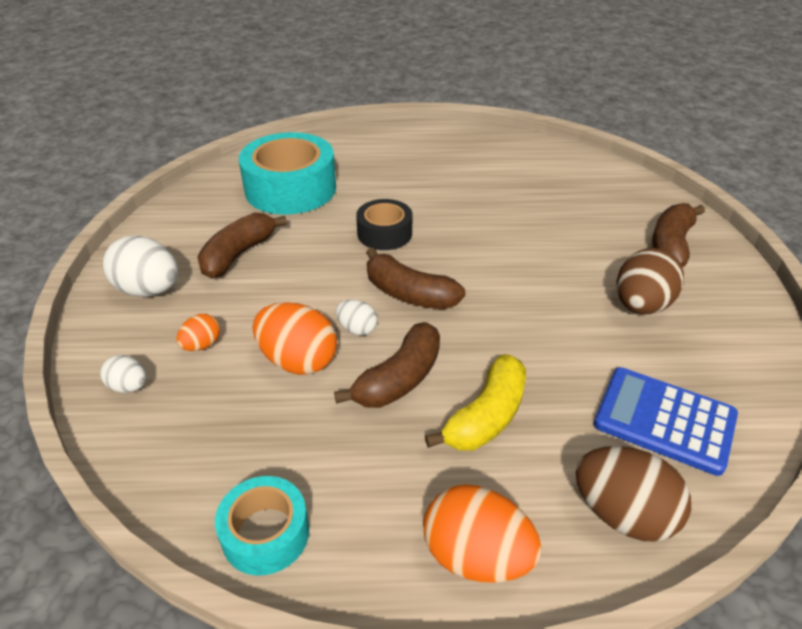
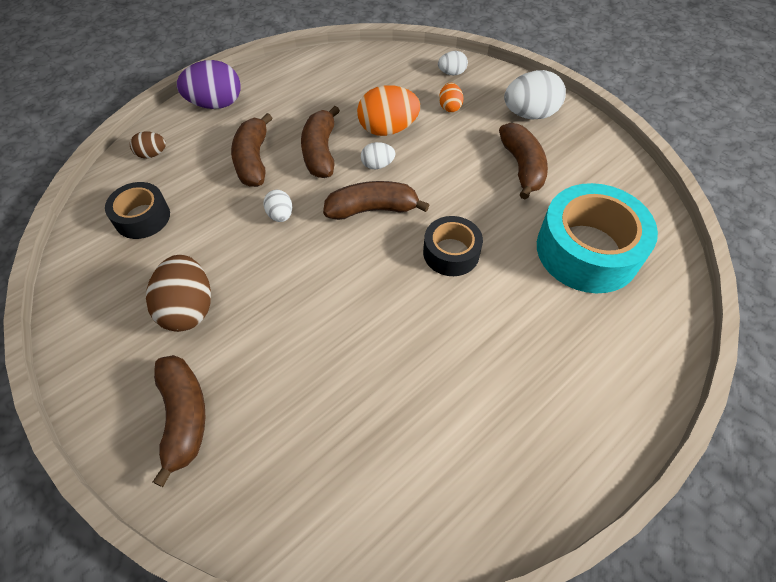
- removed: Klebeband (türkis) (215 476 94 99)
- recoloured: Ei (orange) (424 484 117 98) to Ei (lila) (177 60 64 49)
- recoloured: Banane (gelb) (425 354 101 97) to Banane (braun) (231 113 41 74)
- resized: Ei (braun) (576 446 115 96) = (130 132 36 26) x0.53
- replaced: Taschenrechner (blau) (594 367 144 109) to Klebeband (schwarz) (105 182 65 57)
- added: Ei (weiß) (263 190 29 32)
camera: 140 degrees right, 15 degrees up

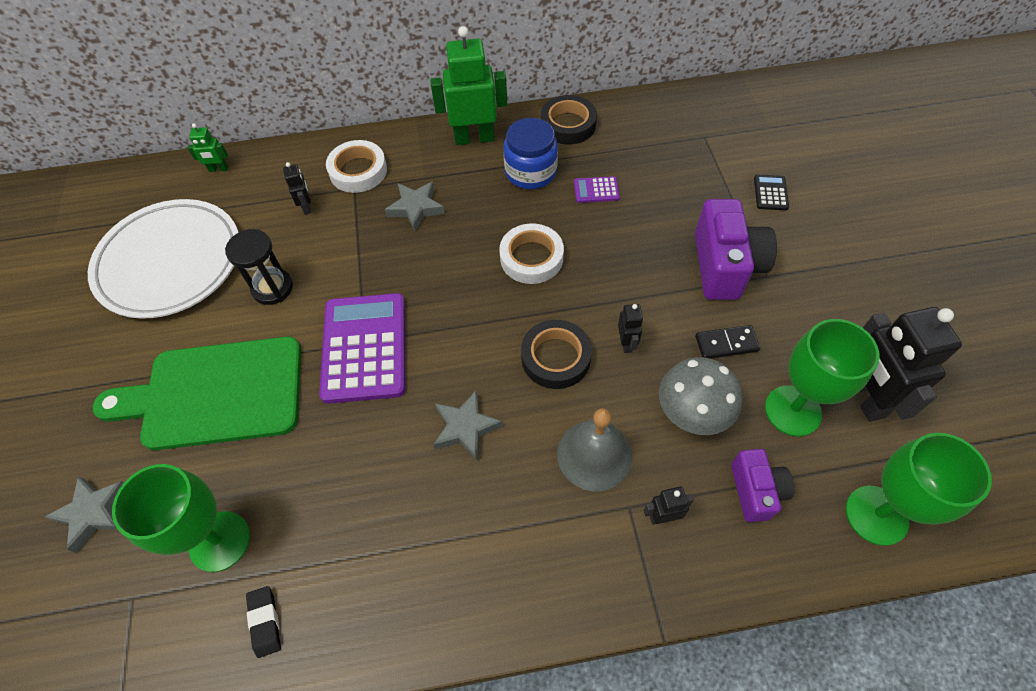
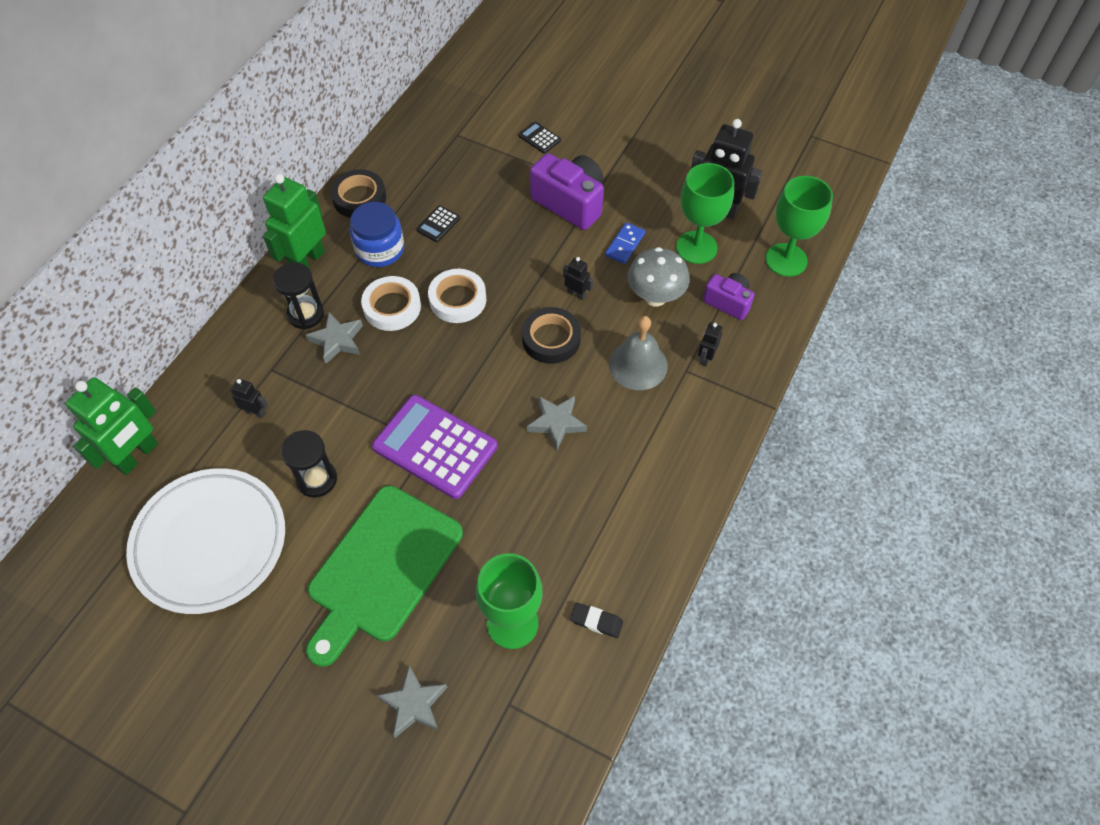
- resized: Roboter (grün) (188 123 40 49) = (65 377 93 98) x2.16
- moved: Klebeband (weiß) (326 140 61 53) to (361 276 60 55)
- recoloured: Taschenrechner (lila) (574 176 46 27) to Taschenrechner (schwarz) (416 205 44 37)
- recoloured: Dominostein (schwarz) (695 325 65 34) to Dominostein (blau) (605 222 40 42)
- added: Sanduhr (schwarz) (273 262 51 67)
camera: 55 degrees left, 0 degrees up

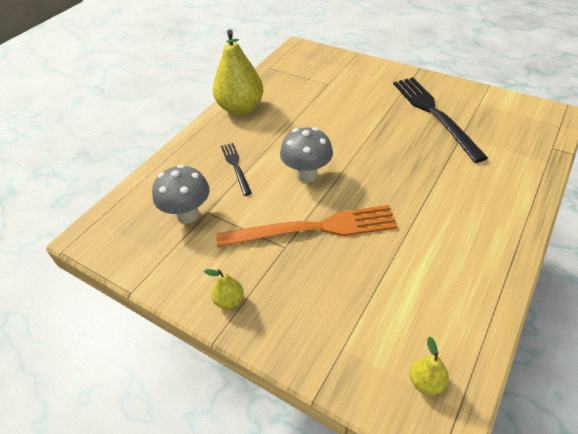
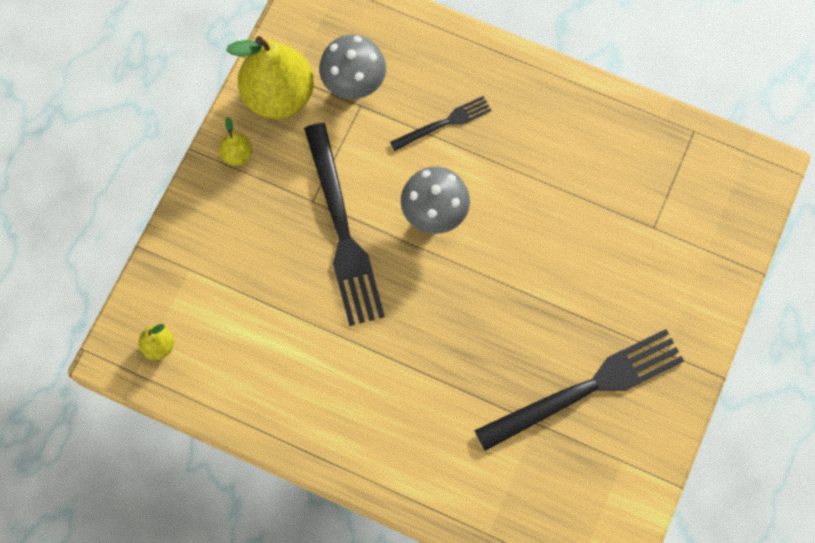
- moved: Birne (gelb) (213 29 50 86) to (226 36 88 83)
- recoloured: Gabel (orange) (216 205 182 42) to Gabel (schwarz) (304 123 81 203)
camera: 80 degrees right, 25 degrees up

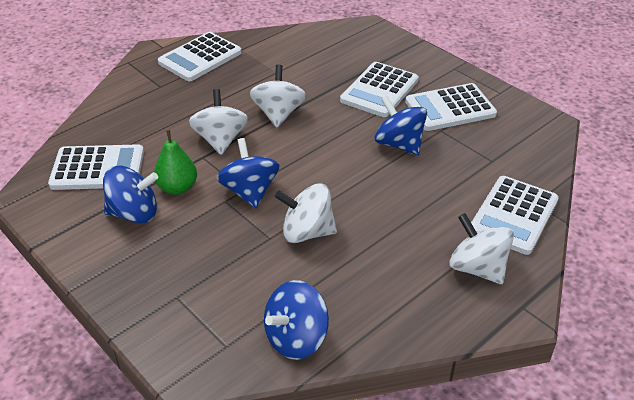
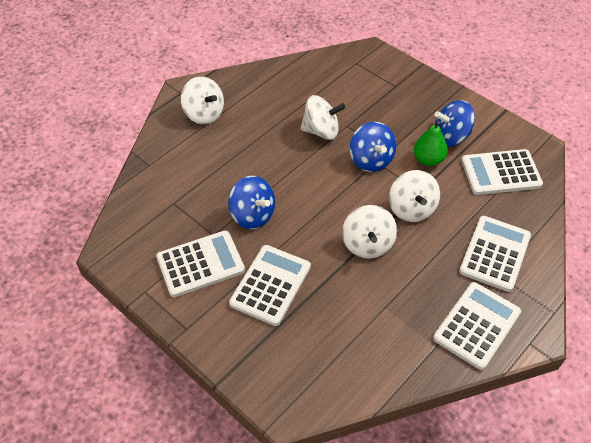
- removed: Kreisel (blau) (264 280 65 80)
- moved: Taschenrechner (weiß) (471 176 88 79) to (459 216 72 76)
camera: 175 degrees right, 10 degrees up

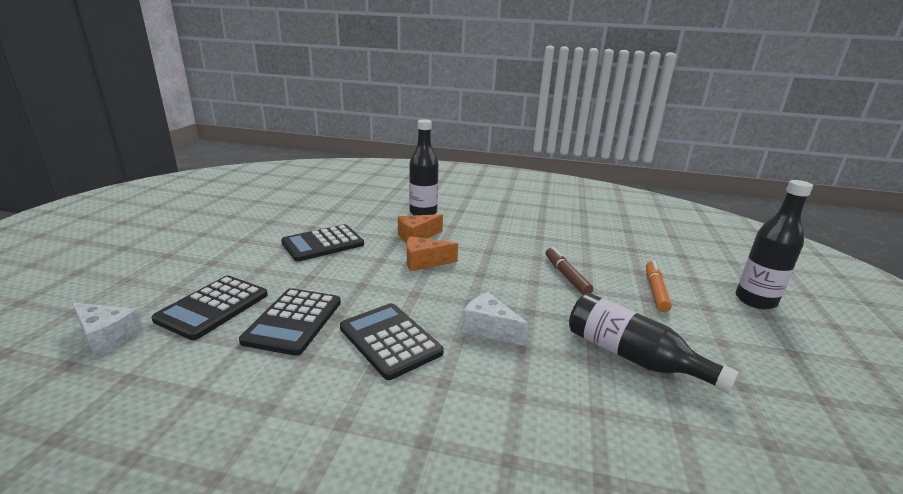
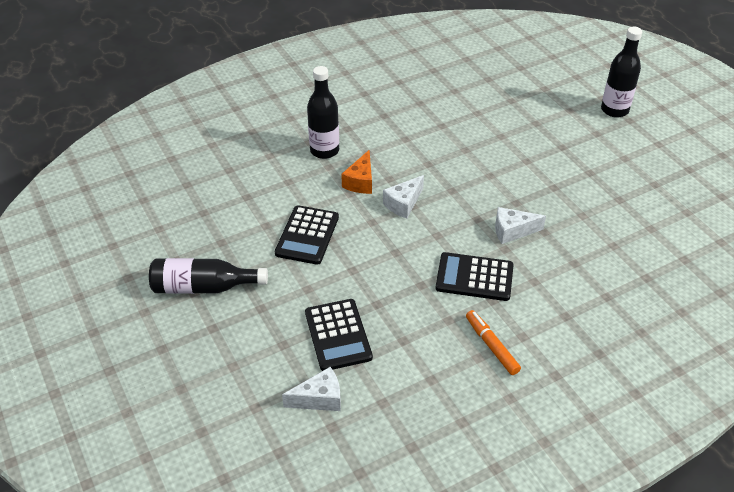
- removed: Taschenrechner (schwarz) (239 288 102 68)
- recoloured: Käse (orange) (407 236 51 35) to Käse (weiß) (383 175 41 43)
- removed: Filzstift (braun) (545 247 48 48)
- moved: Flasche (schwarz) (569 293 170 101) to (149 258 119 36)
- moved: Filzstift (orange) (646 260 26 52) to (466 310 55 65)
camera: 40 degrees left, 20 degrees up

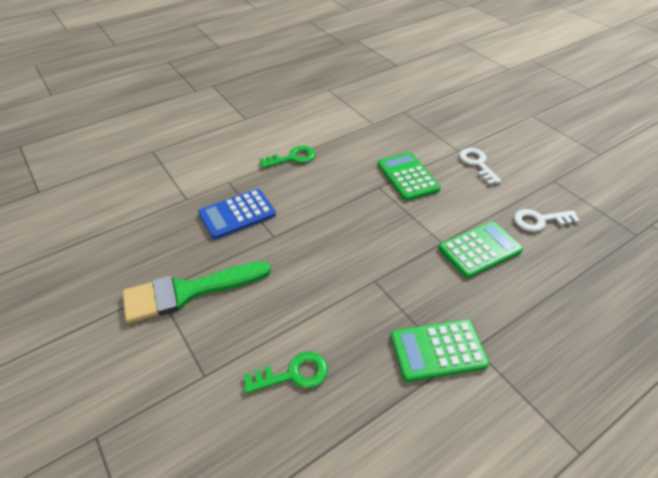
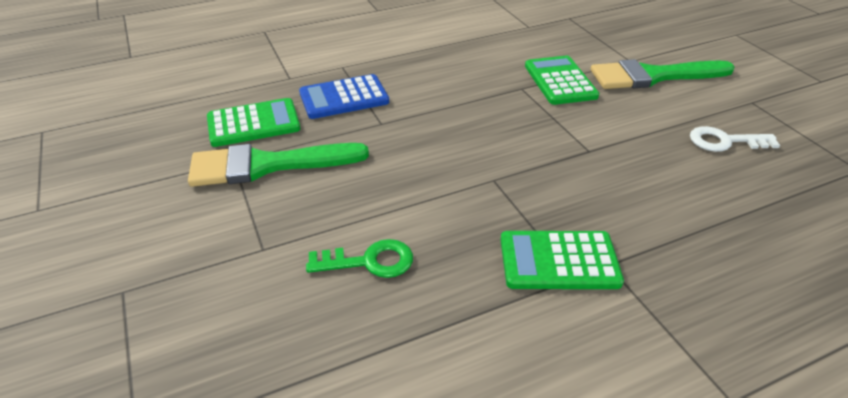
- removed: Schlüssel (grün) (260 146 56 22)
- moved: Taschenrechner (grün) (439 221 84 57) to (207 98 94 49)
- replaced: Schlüssel (weiß) (459 148 42 37) to Pinsel (grün) (591 59 144 30)
camera: 10 degrees right, 5 degrees down

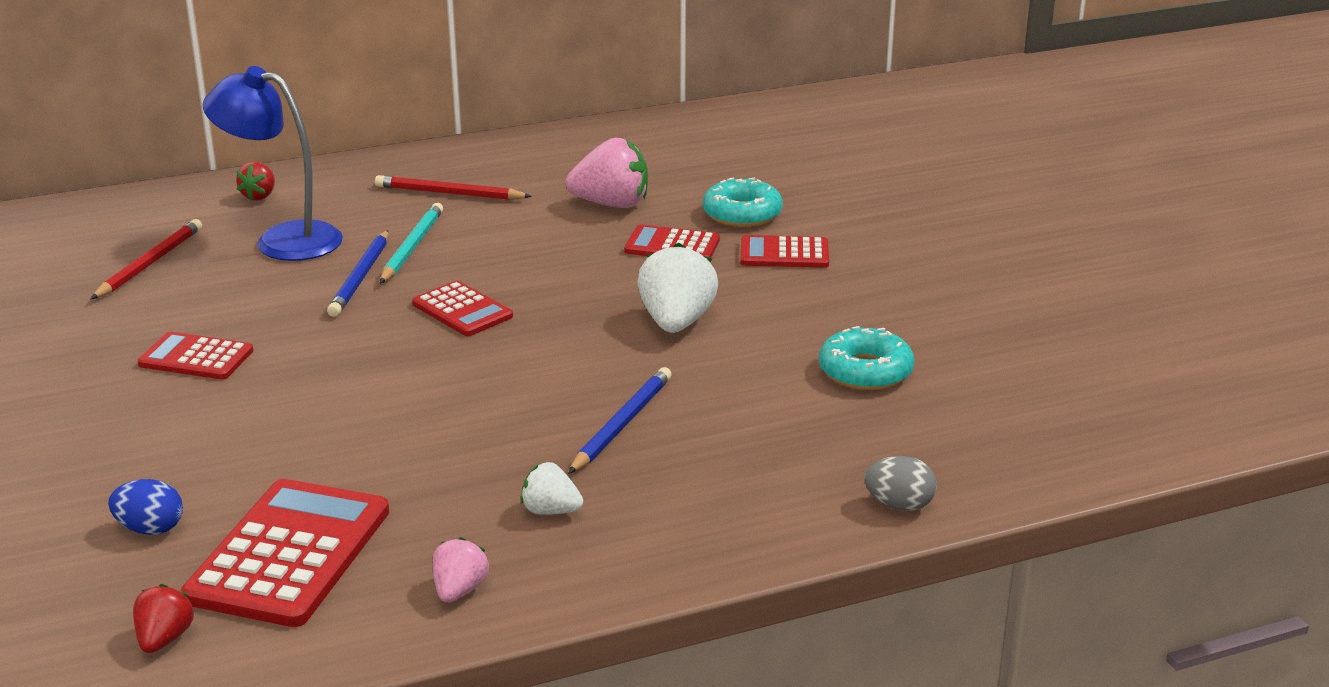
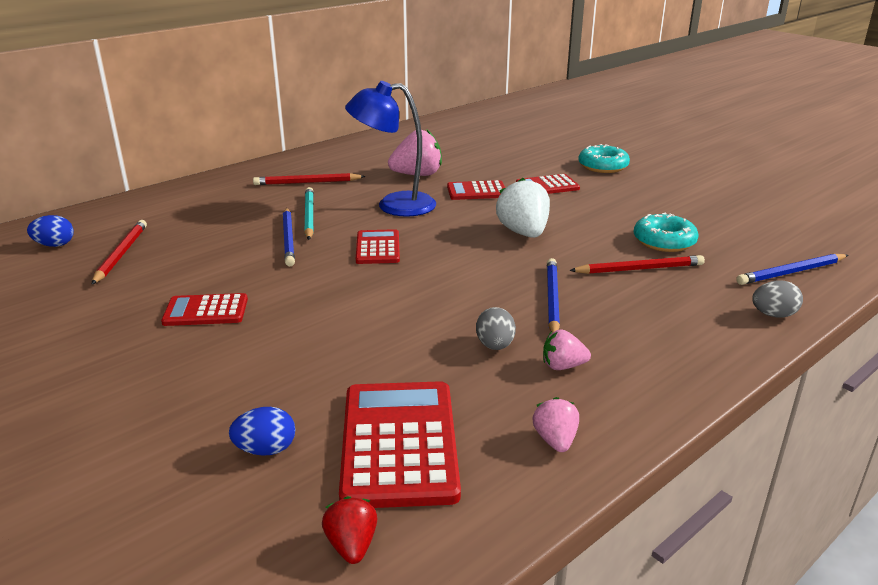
- moved: Lampe (blau) (203 66 140 195) to (345 81 91 136)
- removed: Erdbeere (rot) (236 162 39 39)
- turned: Taschenrechner (rot) (412 281 101 55) = (356 229 44 35) 120 degrees counterclockwise
- recoloured: Erdbeere (weiß) (521 462 62 53) to Erdbeere (rosa) (543 329 48 41)
- moved: Donut (türkis) (703 178 80 49) to (578 144 52 29)
- added: Ei (blau) (27 215 47 32)
- added: Ei (grau) (476 307 40 43)
- added: Bleistift (rot) (569 255 136 19)
- added: Bleistift (blau) (736 254 112 31)
camera: 20 degrees left, 0 degrees up

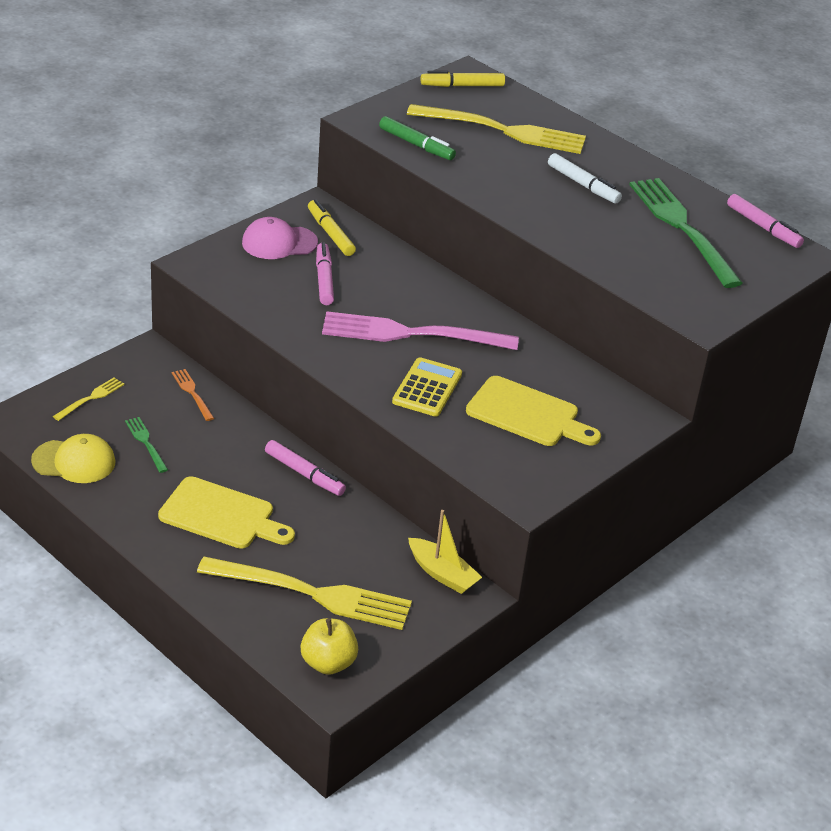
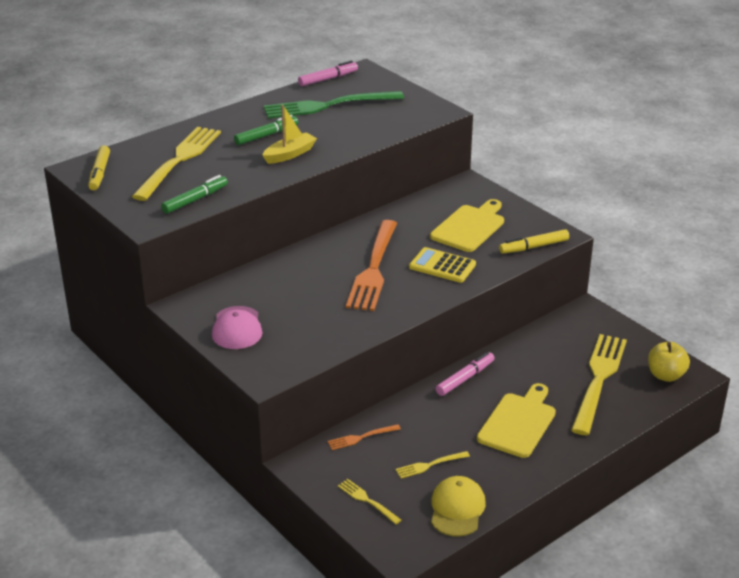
- recoloured: Gabel (grün) (125 417 43 56) to Gabel (gelb) (396 451 74 27)
- moved: Filzstift (gelb) (308 200 48 56) to (499 229 70 25)
- removed: Filzstift (rosa) (316 242 18 63)
- recoloured: Gabel (rosa) (322 311 197 39) to Gabel (orange) (346 220 51 91)
- moved: Boot (gelb) (408 510 74 84) to (262 105 55 59)
- recoloured: Filzstift (weiß) (548 153 74 51) to Filzstift (grün) (234 115 64 30)
camera: 80 degrees left, 5 degrees down

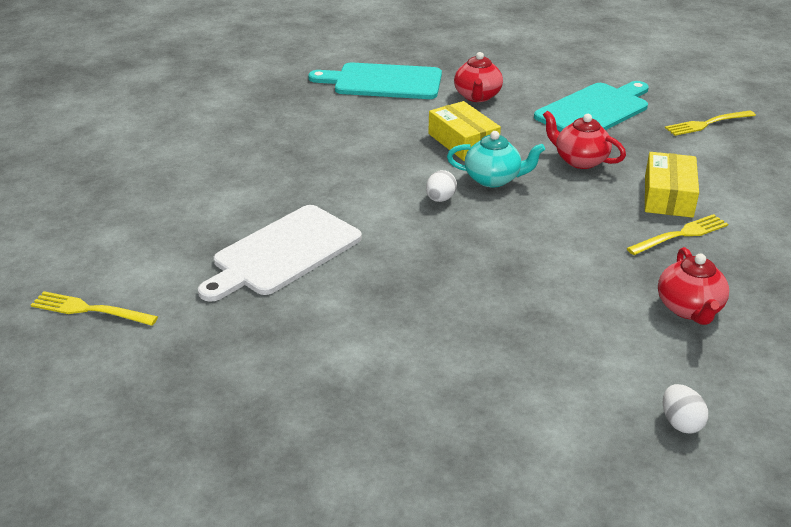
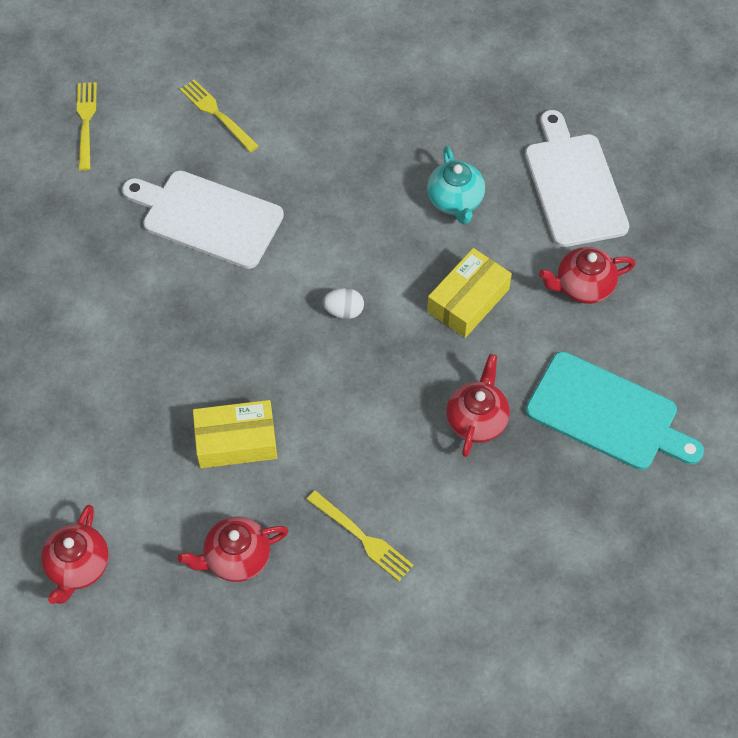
- recoloured: Schneidebrett (türkis) (308 62 134 37) to Schneidebrett (weiß) (525 110 104 137)
- moved: Teekanne (türkis) (447 131 98 56) to (427 146 58 79)
- moved: Schachtel (gelb) (645 152 54 66) to (193 400 84 68)
- replaced: Ei (weiß) (663 384 45 50) to Teekanne (rot) (41 505 68 99)
- moved: Gabel (gelb) (665 111 91 25) to (180 79 79 73)
camera: 70 degrees right, 25 degrees up

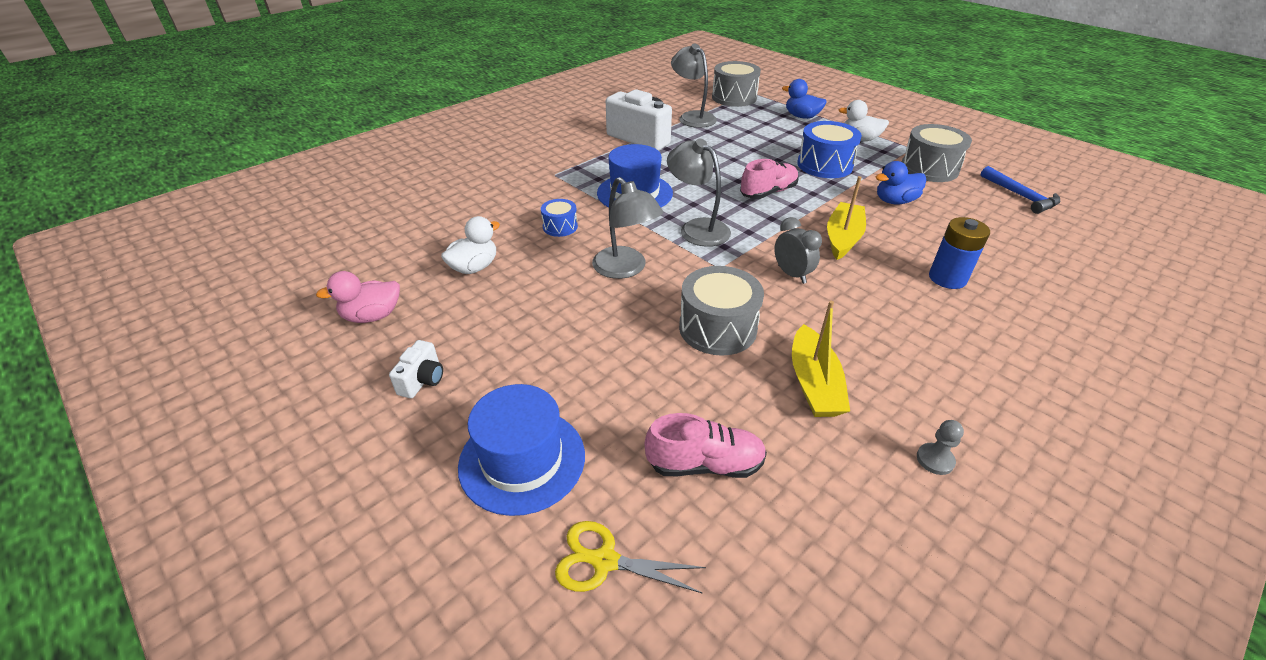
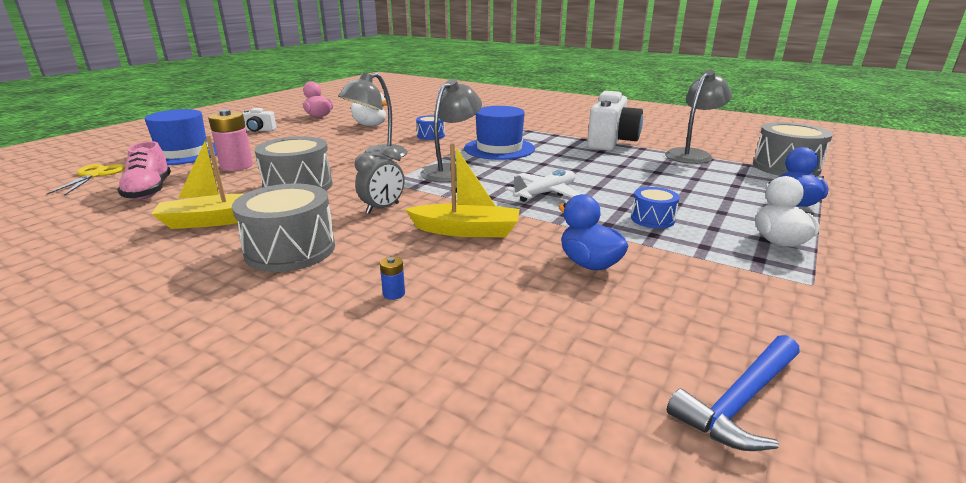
- replaced: Schuh (rosa) (740 159 59 40) to Flugzeug (weiß) (505 169 76 33)
- resized: Trommel (blau) (797 121 65 57) = (631 187 49 42) x0.55
- moved: Trommel (grau) (902 124 70 58) to (232 183 103 89)
- removed: Bauer (grau) (917 420 47 55)
- resized: Batterie (blau) (929 217 61 72) = (380 257 25 43) x0.43
- added: Batterie (rosa) (208 109 45 62)
camera: 75 degrees right, 15 degrees down

